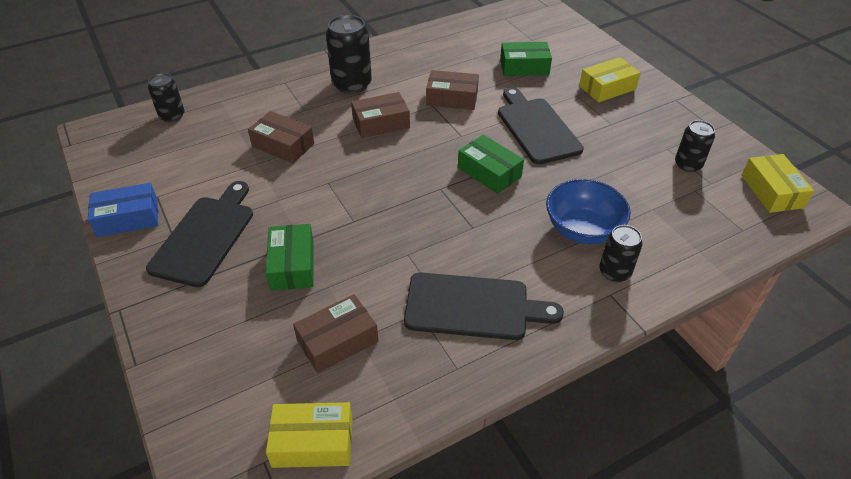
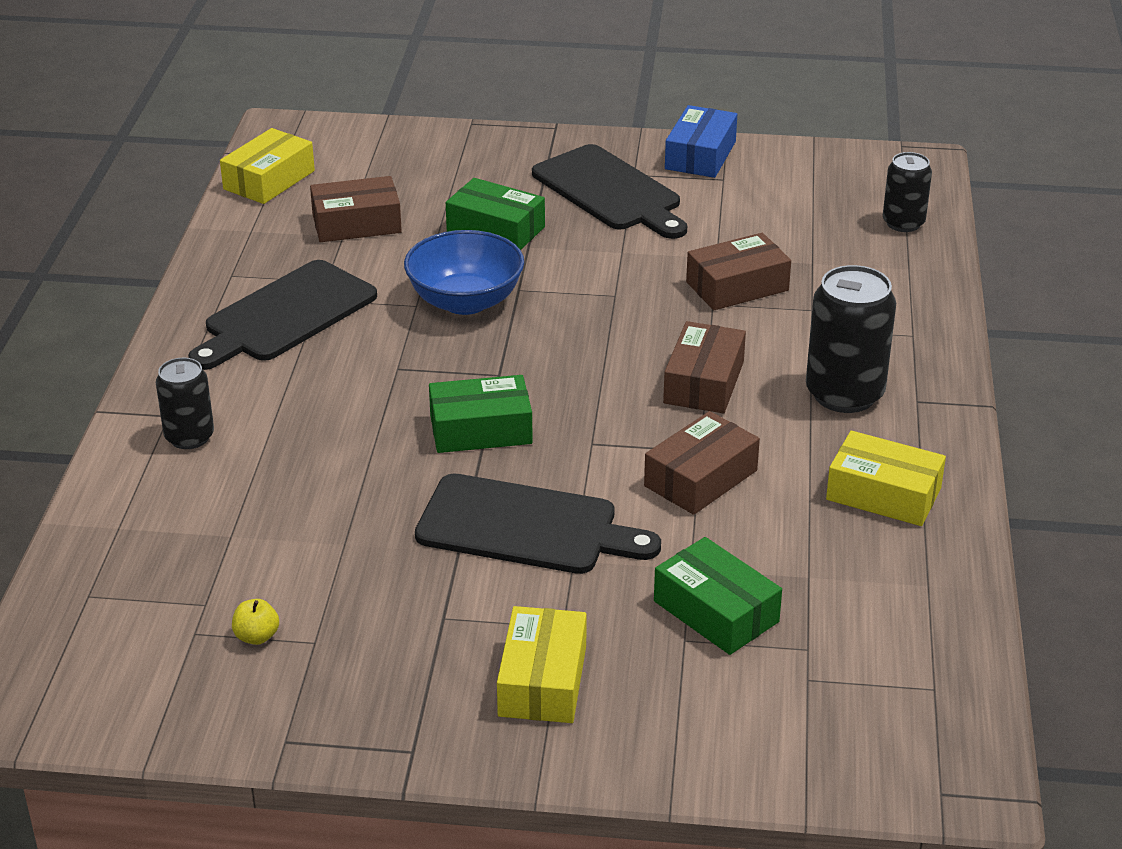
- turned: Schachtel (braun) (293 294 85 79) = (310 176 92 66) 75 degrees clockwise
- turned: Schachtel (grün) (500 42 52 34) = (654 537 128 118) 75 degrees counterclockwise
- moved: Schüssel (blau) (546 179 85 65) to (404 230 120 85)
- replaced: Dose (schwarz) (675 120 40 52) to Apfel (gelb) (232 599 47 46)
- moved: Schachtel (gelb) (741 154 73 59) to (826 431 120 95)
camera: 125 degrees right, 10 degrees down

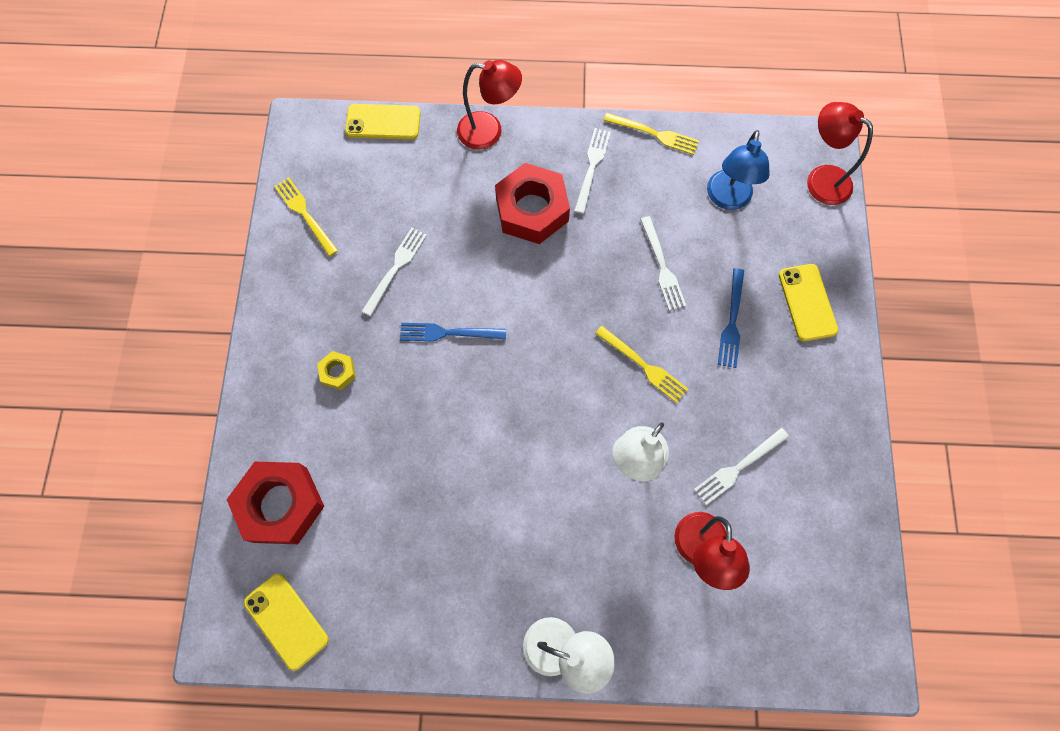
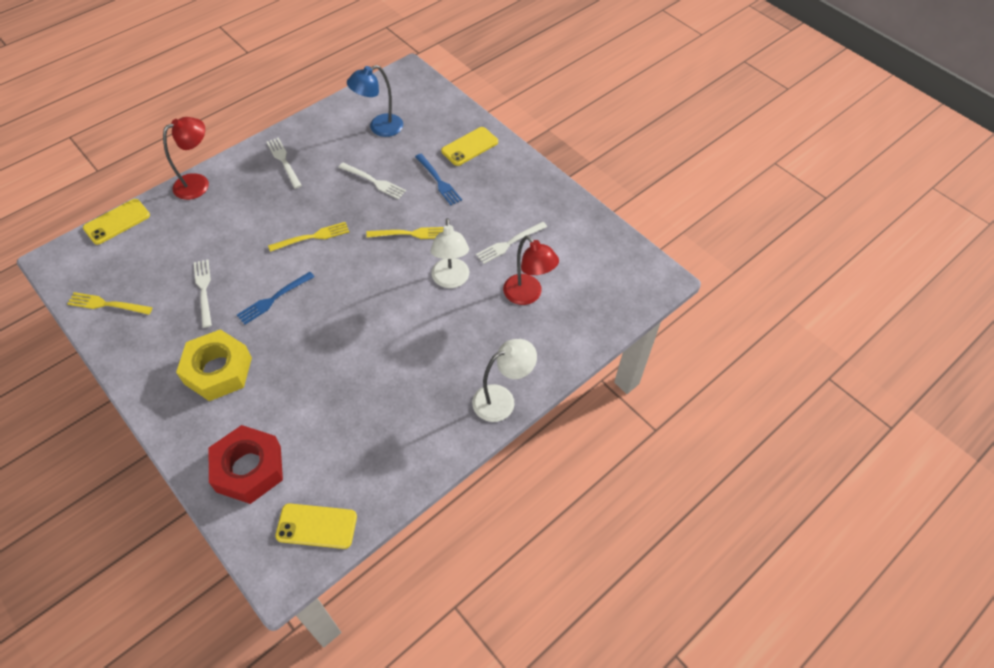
- resized: Sechskantmutter (gelb) (317 351 39 39) = (176 329 76 72) x2.18
- removed: Sechskantmutter (rot) (495 163 75 81)
- moved: Gabel (gelb) (604 113 95 42) to (268 222 81 30)
- turned: Gabel (weiß) (694 428 95 77) = (476 222 71 42) 45 degrees clockwise
- turned: Lampe (blau) (707 130 63 80) = (347 65 56 72) 90 degrees clockwise
- turned: Handy (gelb) (779 264 59 78) = (441 127 57 39) 75 degrees counterclockwise
- removed: Lampe (rot) (807 102 66 103)
camera: 45 degrees left, 15 degrees down

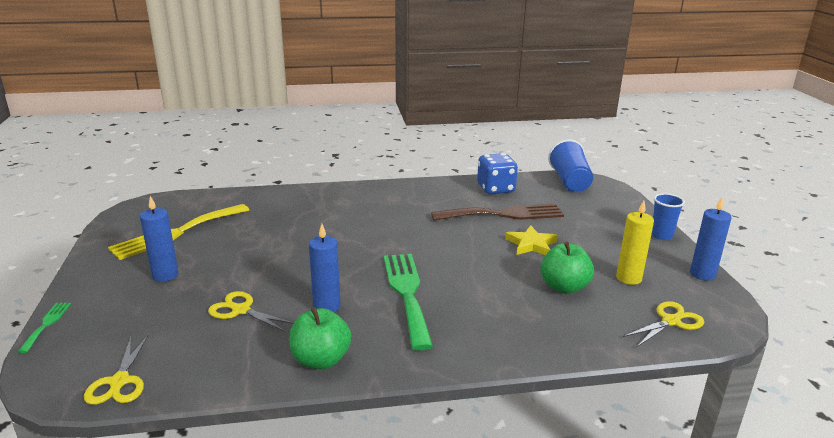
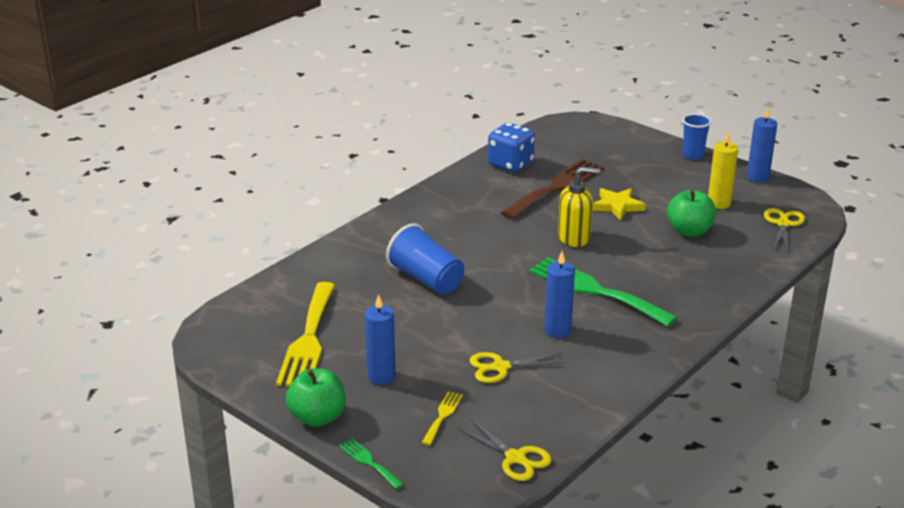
- moved: Apfel (grün) (289 307 62 62) to (286 368 60 59)
- moved: Becher (blau) (548 139 45 53) to (386 223 78 72)
- added: Gabel (gelb) (422 391 41 54)
- added: Seifenspender (gelb) (558 167 42 80)
camera: 40 degrees left, 5 degrees up

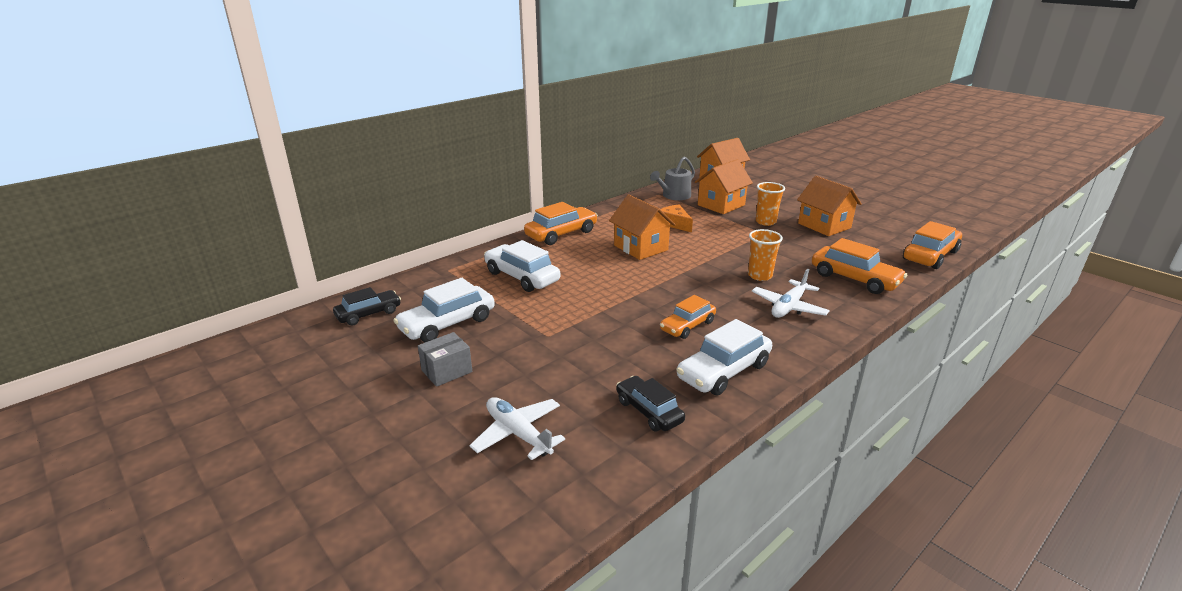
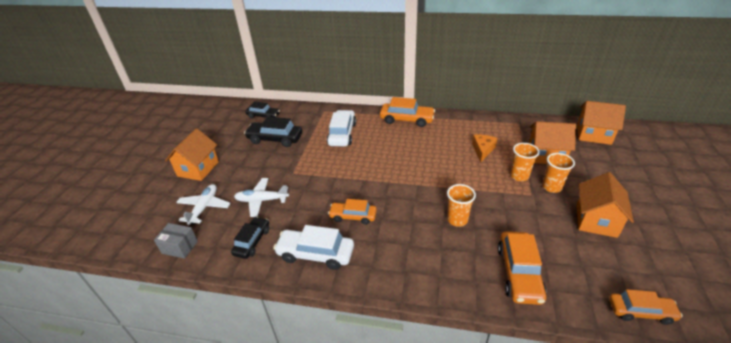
- recoloured: Auto (weiß) (393 278 102 64) to Auto (schwarz) (244 117 58 30)
- moved: Schachtel (grau) (418 332 54 55) to (154 223 44 36)
- moved: Haus (orange) (609 194 67 66) to (165 128 54 53)
- removed: Gießkanne (grau) (650 157 45 43)
- moved: Flugzeug (weiß) (752 269 78 49) to (234 178 55 39)
- resized: Auto (orange) (903 221 59 48) = (609 289 74 36) x0.66
- added: Becher (orange) (510 143 30 38)
camera: 55 degrees right, 10 degrees up

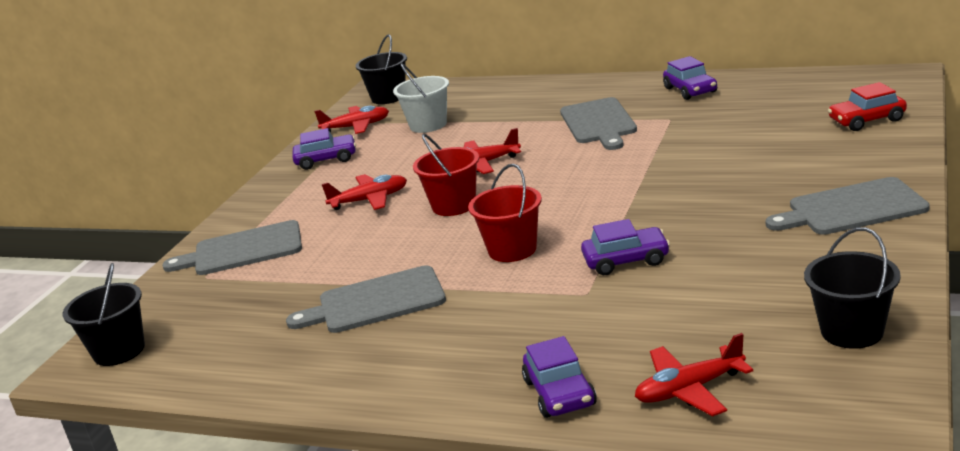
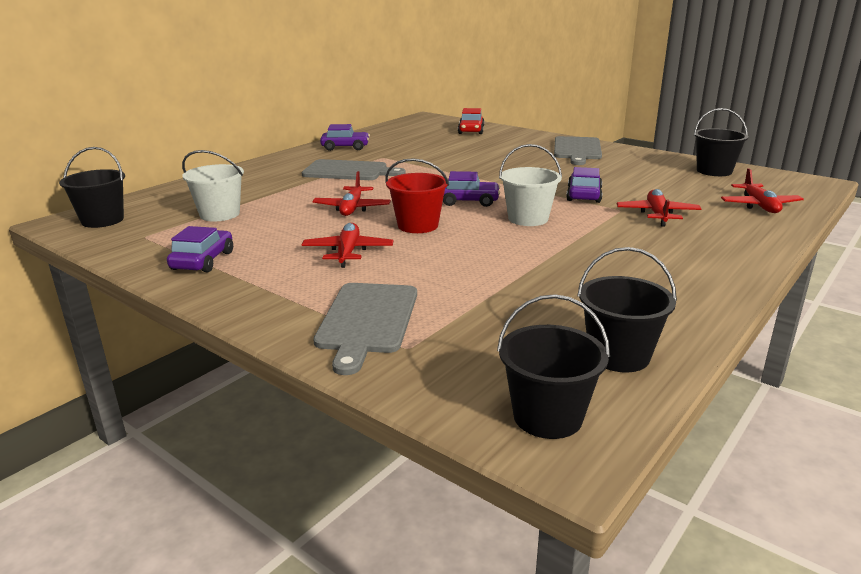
- removed: Schneidebrett (grau) (286 265 160 68)
- moved: Flugzeug (rot) (314 105 75 29) to (617 189 84 38)
- recoloured: Eimer (rot) (468 164 74 98) to Eimer (weiß) (499 144 63 82)
- moved: Auto (lila) (522 336 75 82) to (443 171 57 36)
- added: Eimer (schwarz) (577 247 100 125)
camera: 75 degrees left, 0 degrees up

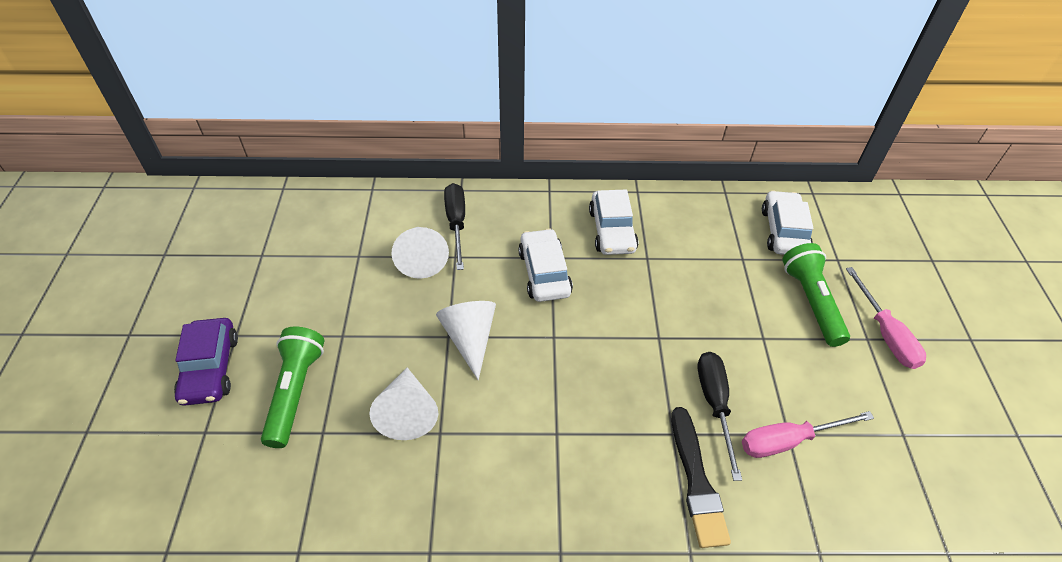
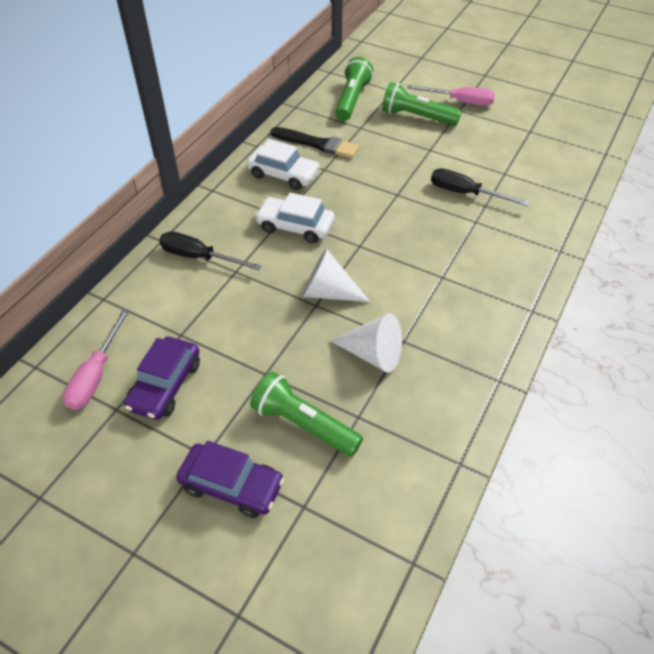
- removed: Kegel (weiß) (391 227 58 52)
- moved: Pinsel (schwarz) (671 407 60 141) to (270 127 89 31)
- moved: Schraubenzieher (rosa) (742 411 132 47) to (63 308 67 102)
- replaced: Auto (weiß) (762 190 51 65) to Taschenlampe (grün) (335 57 38 64)
- added: Auto (lila) (124 337 76 83)
camera: 60 degrees left, 0 degrees up

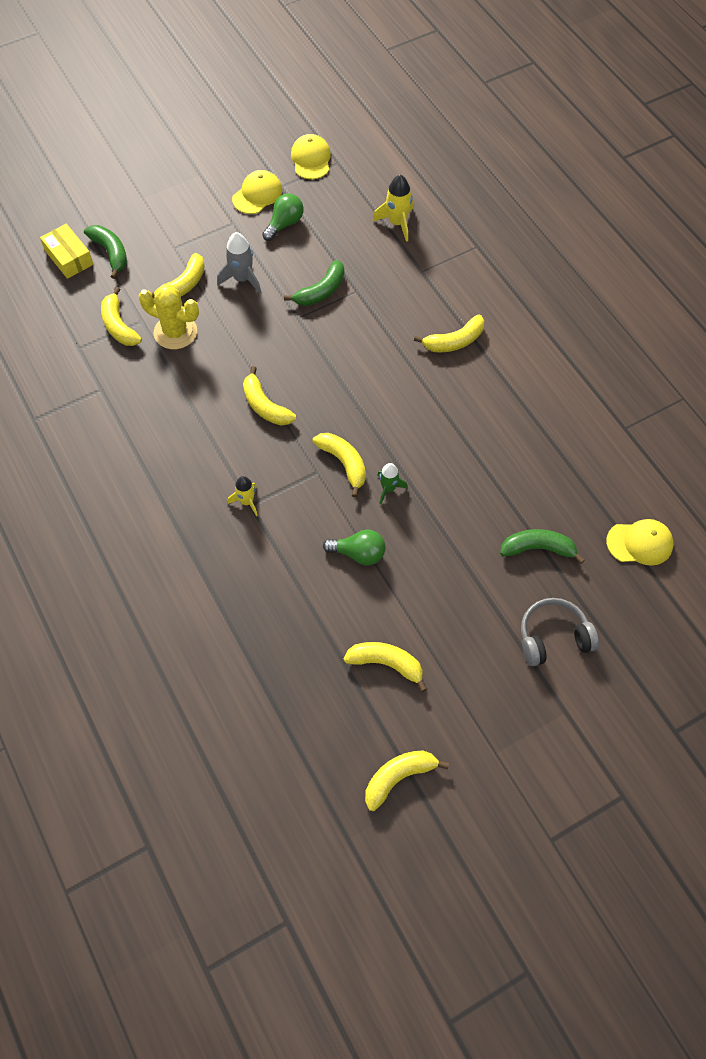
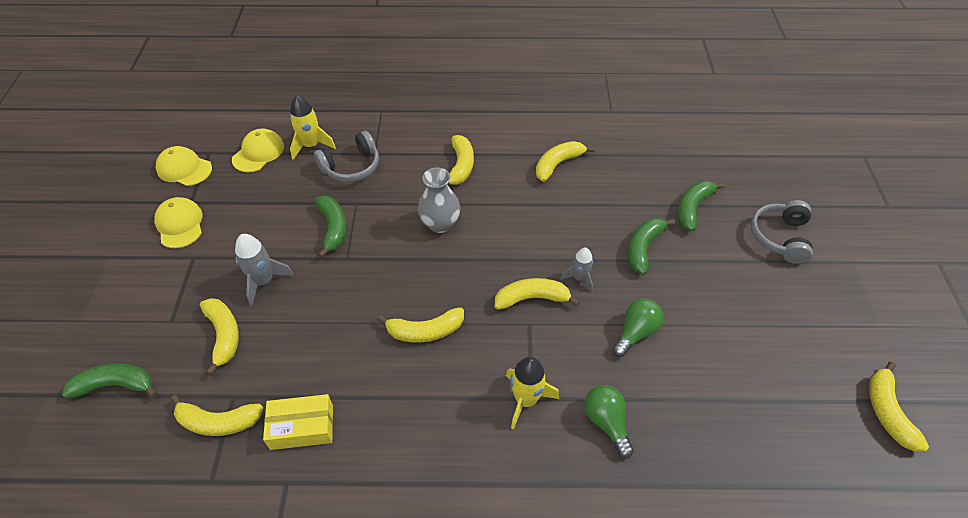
- moved: Schachtel (gelb) (40 224 54 55) to (263 394 70 56)
- removed: Kaktus (gelb) (138 285 61 64)
- resized: Rakete (gelb) (228 476 30 40) = (506 357 53 72) x1.51
- moved: Glühbirne (grün) (262 193 42 48) to (584 385 50 73)
- moved: Banane (gelb) (343 642 84 50) to (536 141 59 41)
- recoloured: Rakete (grün) (377 463 31 41) to Rakete (grau) (560 248 33 44)
- moved: Kappe (gelb) (606 519 68 47) to (232 128 52 44)
- added: Kopfhörer (grau) (314 131 65 51)
- added: Vase (grau) (418 167 43 66)
- added: Banane (grün) (628 218 47 57)
camera: 60 degrees left, 10 degrees down

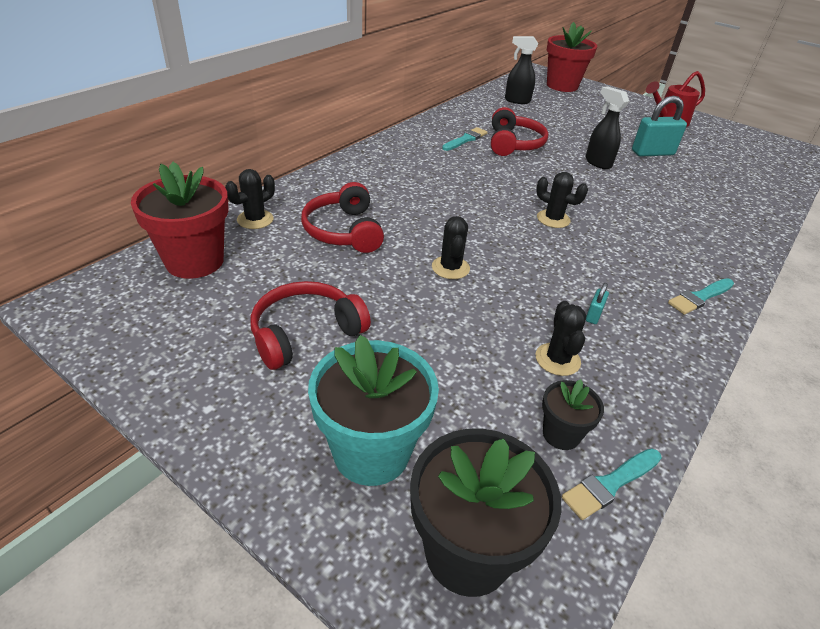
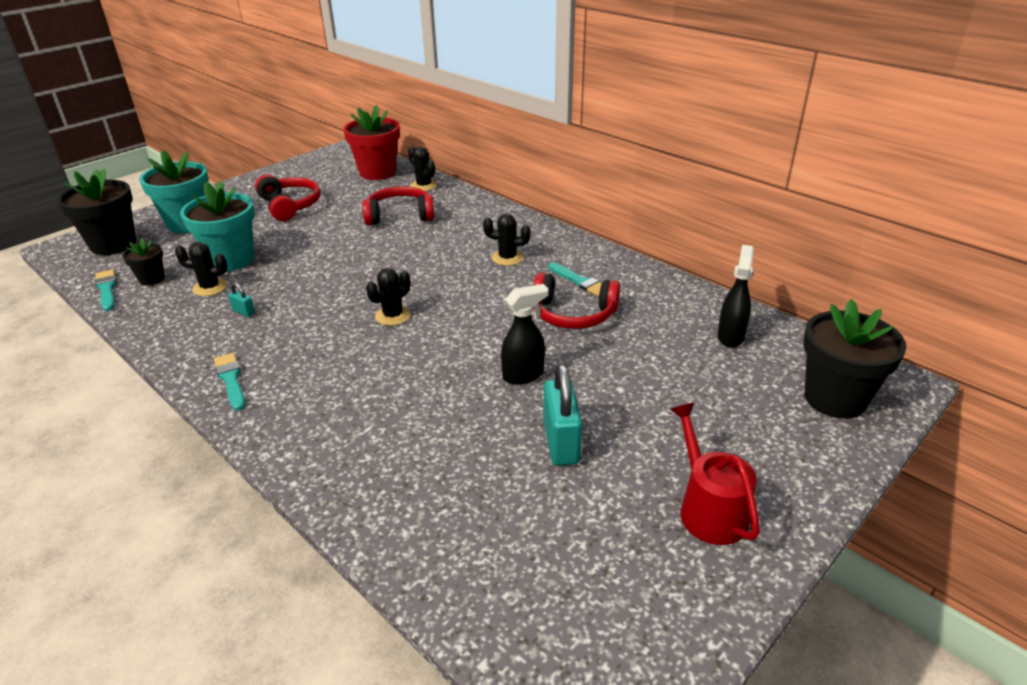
- moved: Kaktus (schwarz) (432 216 38 63) to (483 214 48 52)
- recoloured: Blumentopf (rot) (547 22 50 70) to Blumentopf (schwarz) (803 299 103 120)
- added: Blumentopf (türkis) (180 181 75 90)
camera: 100 degrees right, 5 degrees down

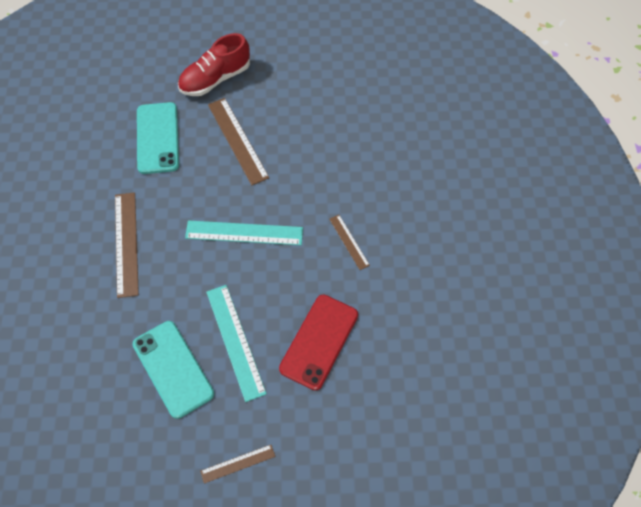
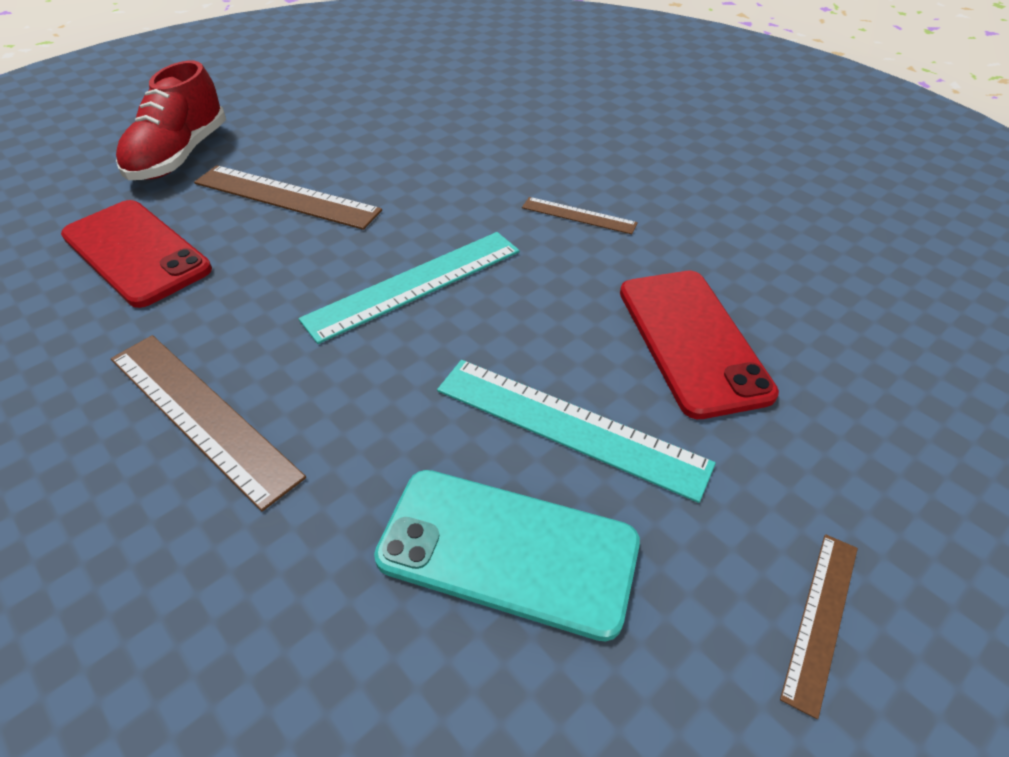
- recoloured: Handy (türkis) (137 102 42 72) to Handy (rot) (61 200 151 108)
camera: 40 degrees left, 15 degrees down

